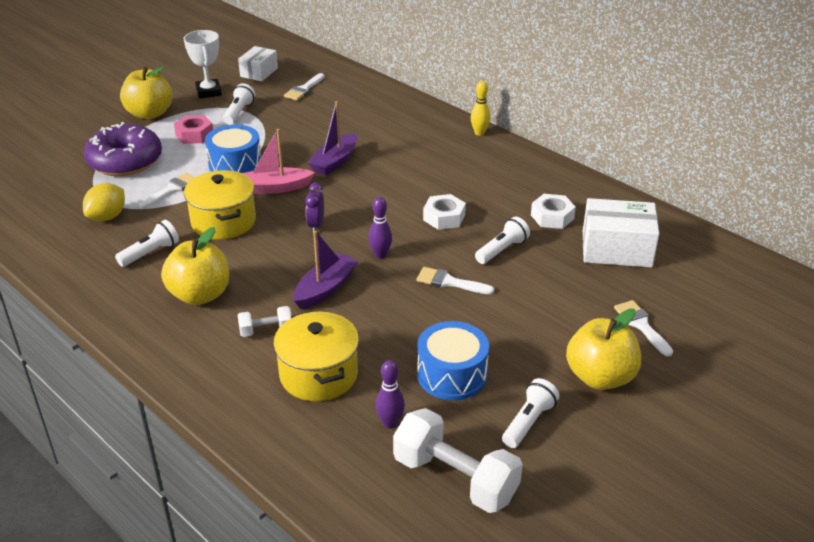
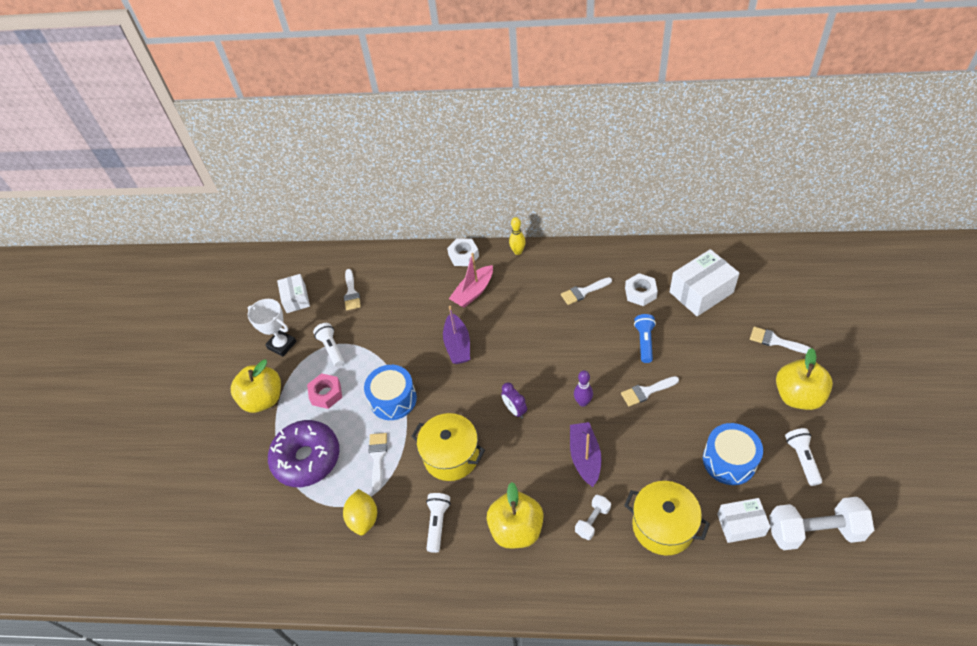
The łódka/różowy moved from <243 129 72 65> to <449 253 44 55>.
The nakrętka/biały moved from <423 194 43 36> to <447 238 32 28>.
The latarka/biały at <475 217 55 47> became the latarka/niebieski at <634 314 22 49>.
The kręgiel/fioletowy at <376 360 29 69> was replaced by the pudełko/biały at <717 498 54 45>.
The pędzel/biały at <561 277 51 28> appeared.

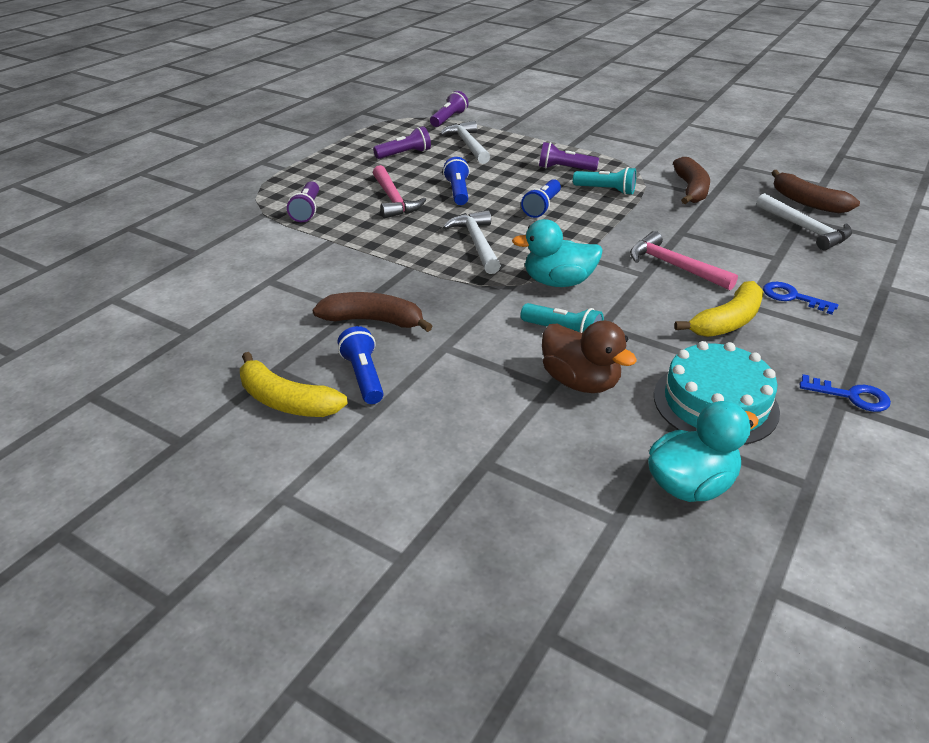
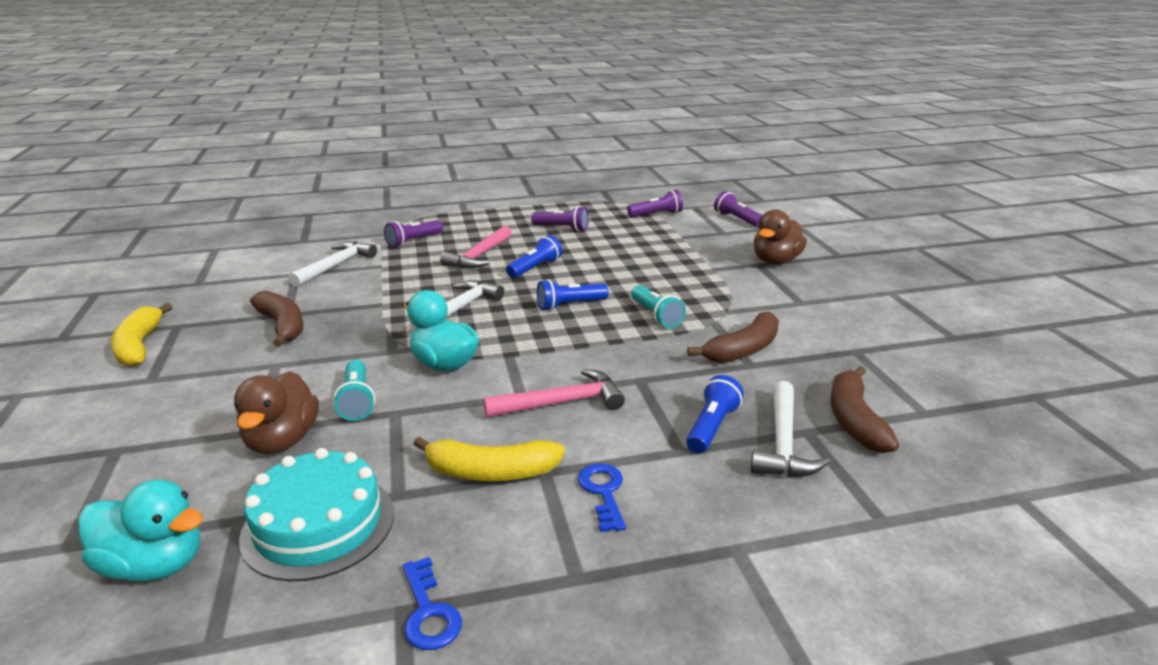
The młotek/biały moved from <439 120 51 44> to <288 241 89 46>.
The latarka/fioletowy moved from <539 142 60 29> to <714 191 49 36>.
The młotek/różowy at <630 231 108 59> turned 75 degrees clockwise.
The latarka/niebieski moved from <338 326 46 78> to <686 375 58 78>.
The kaczka/brązowy at <754 210 53 54> appeared.

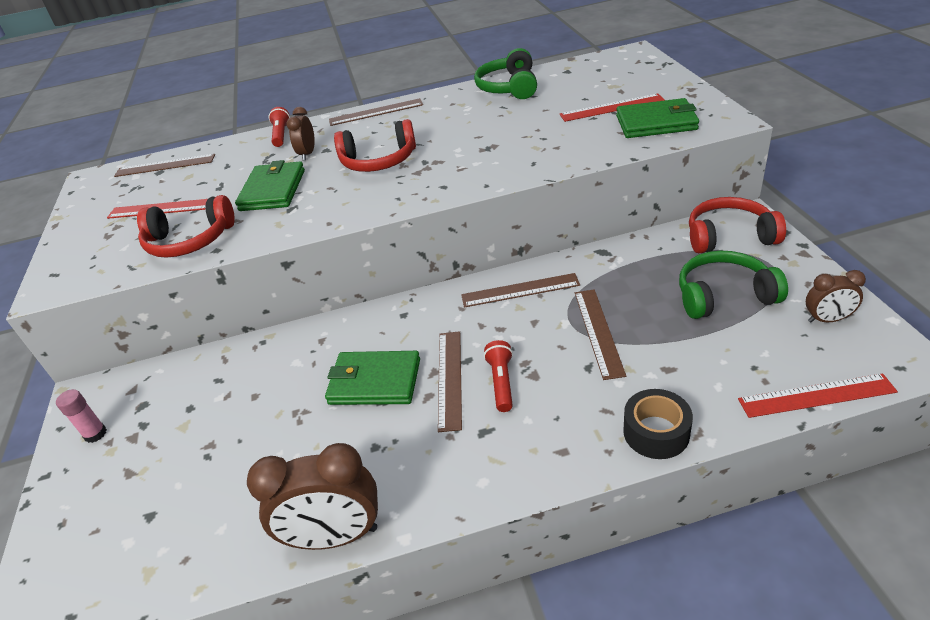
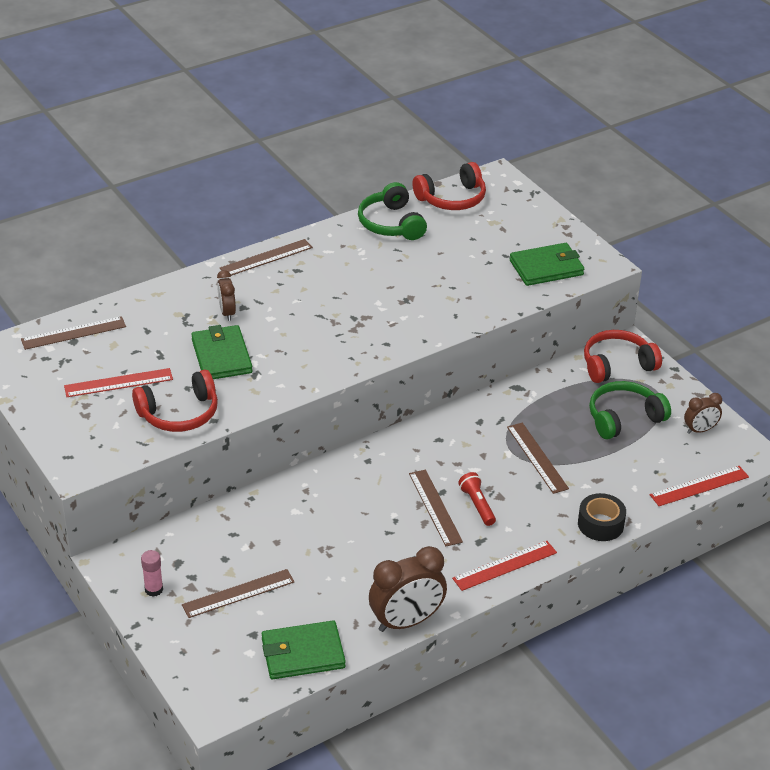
The linijka/czerwony moved from <560 93 104 29> to <452 541 105 50>.
The latarka/czerwony at <269 107 21 40> disappeared.
The słuchawki/czerwony moved from <334 119 82 53> to <412 162 74 48>.
The linijka/brązowy moved from <461 273 119 35> to <182 569 113 49>.
The portfel/zielony moved from <325 351 95 54> to <262 620 84 59>.

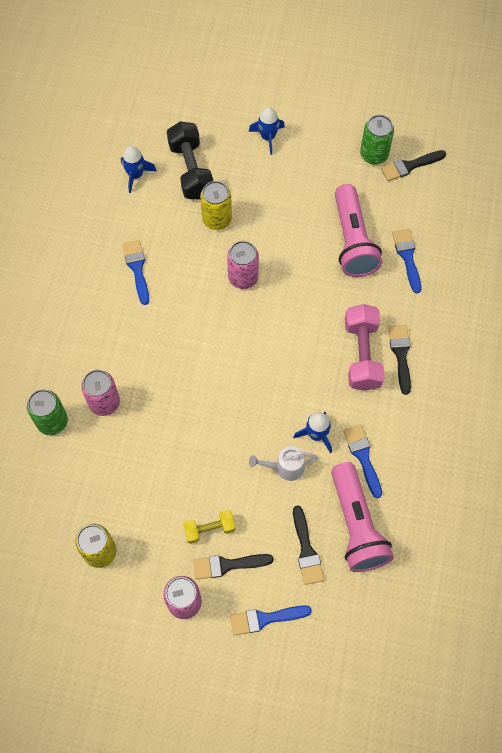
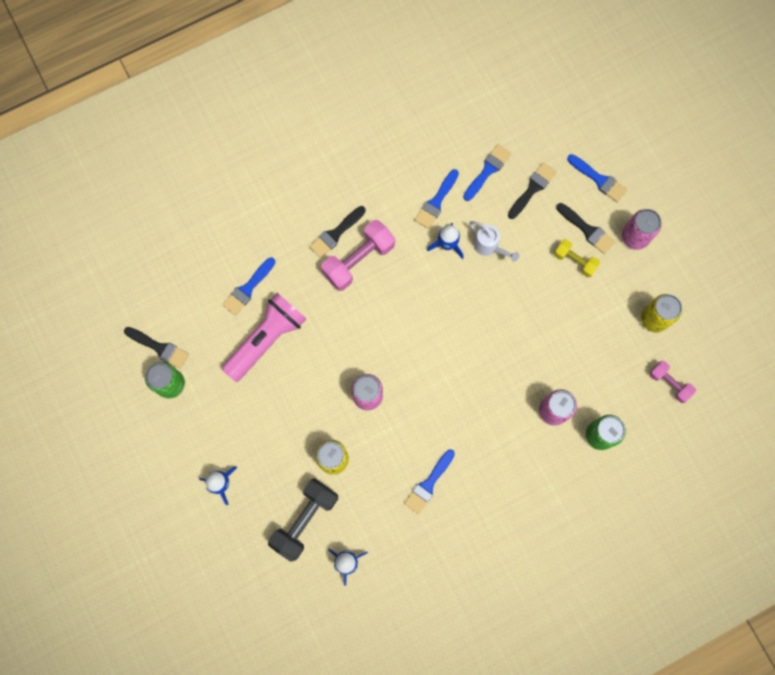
The latarka/różowy at <331 462 63 110> was replaced by the pędzel/niebieski at <463 144 48 57>.
The hantel/różowy at <649 361 47 42> appeared.

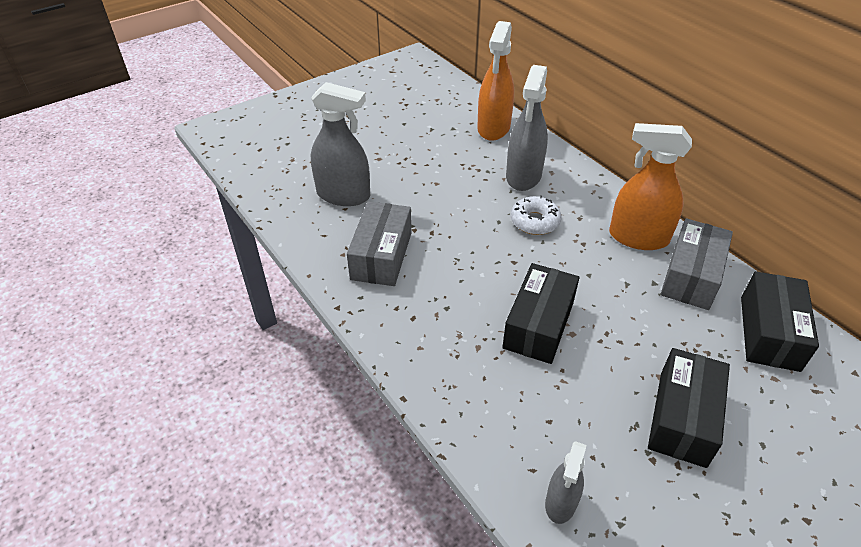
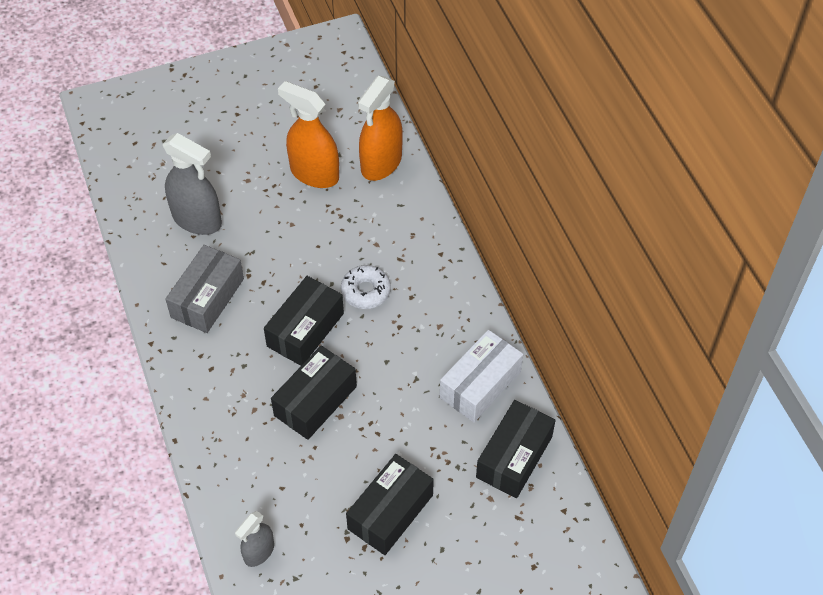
The spryskiwacz/szary at <506 65 42 126> disappeared.
The spryskiwacz/pomarańczowy moved from <609 123 83 127> to <278 81 61 107>.
The pudełko/szary at <661 218 72 92> became the pudełko/biały at <440 330 83 92>.
The pudełko/czarny at <264 276 80 90> appeared.

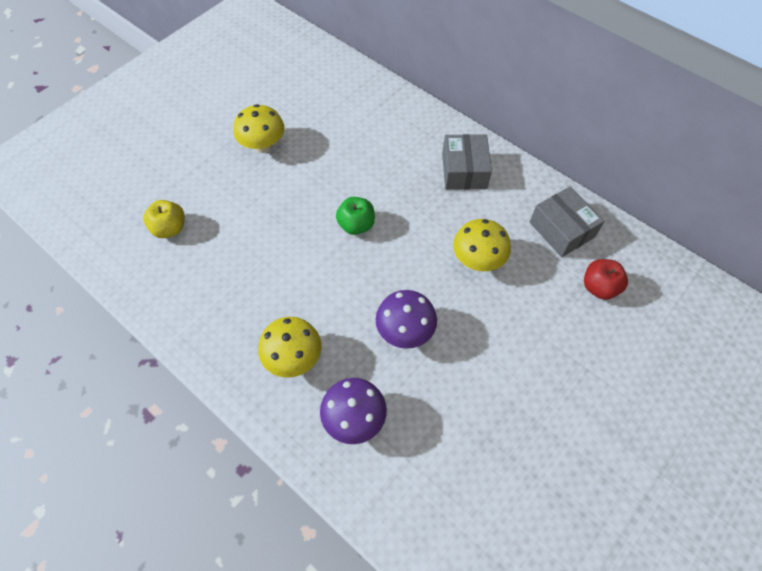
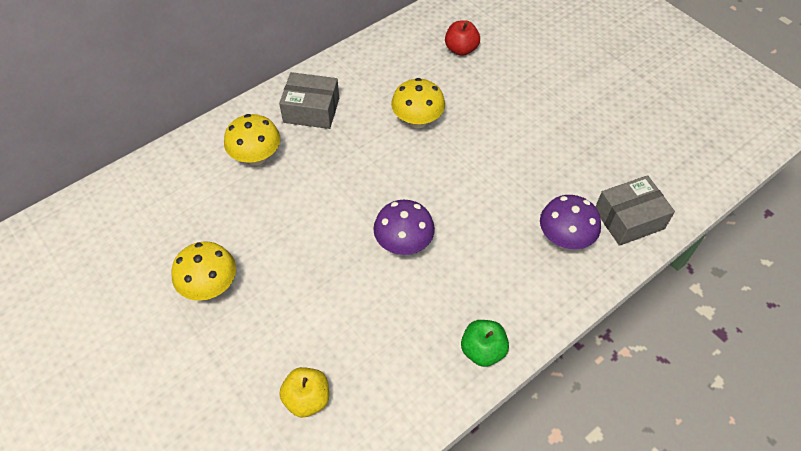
The pudełko/szary moved from <530 186 75 71> to <595 175 80 71>.
The jabłko/zielony moved from <336 197 39 38> to <461 320 48 47>.
The grzyb/fioletowy moved from <375 290 62 59> to <373 200 62 55>.
The grzyb/żółty moved from <258 317 63 61> to <224 114 56 51>.

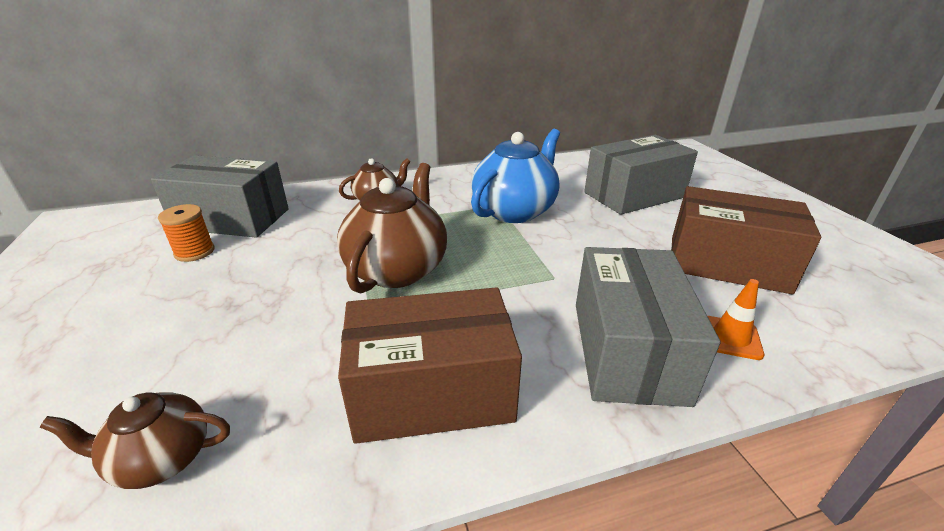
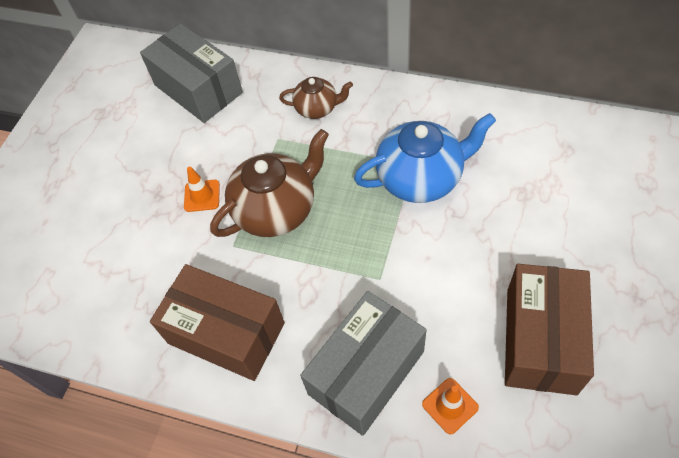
The pudełko/szary at <584 135 114 80> disappeared.
The pudełko/brązowy at <671 186 150 108> turned 45 degrees clockwise.
The szpulka/pomarańczowy at <158 204 57 58> disappeared.
The imbryk/brązowy at <40 392 190 97> disappeared.
The pachołek/pomarańczowy at <184 167 36 45> appeared.

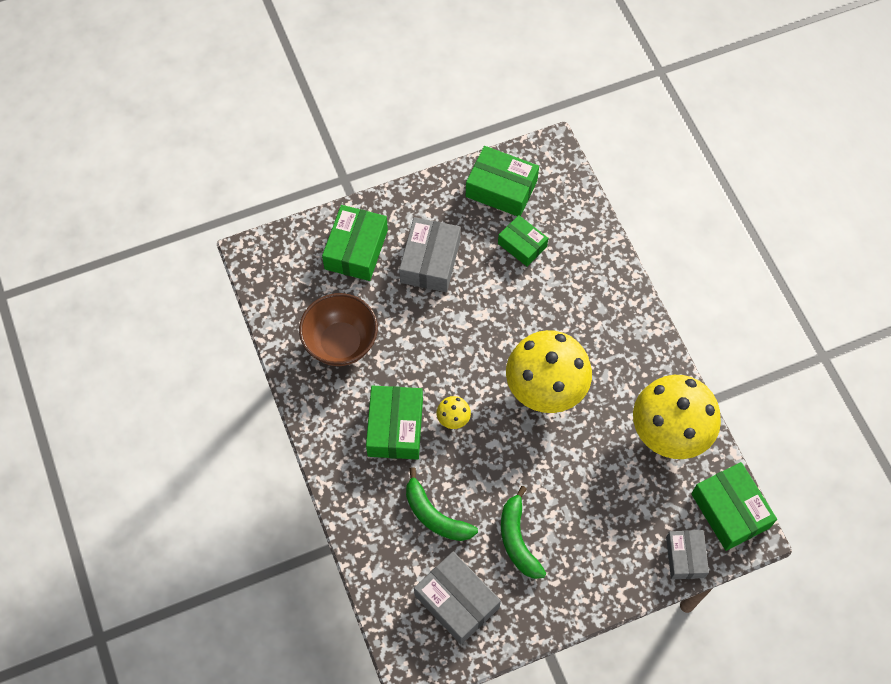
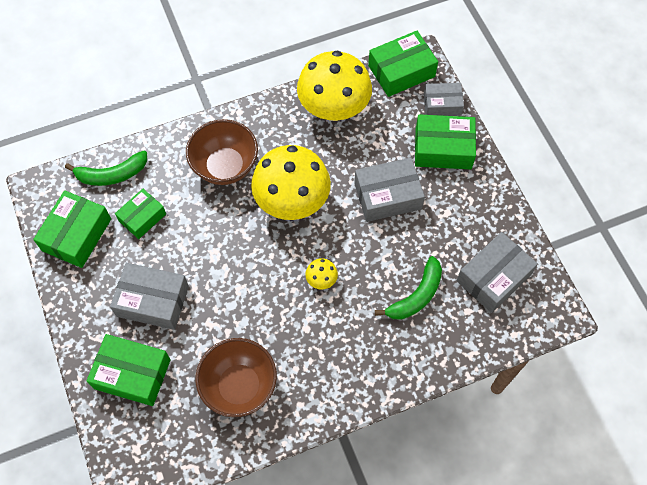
The pudełko/zielony moved from <366 386 57 74> to <415 114 61 55>.
The banan/zielony moved from <501 486 45 93> to <65 151 82 35>.
The miska/brązowy at <186 119 72 66> appeared.
The pudełko/szary at <354 158 71 64> appeared.

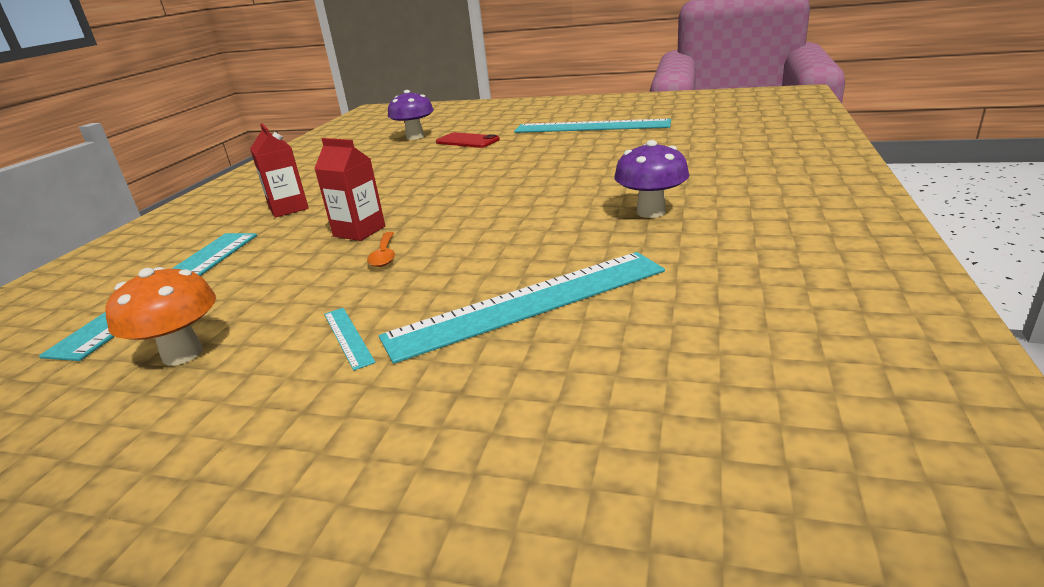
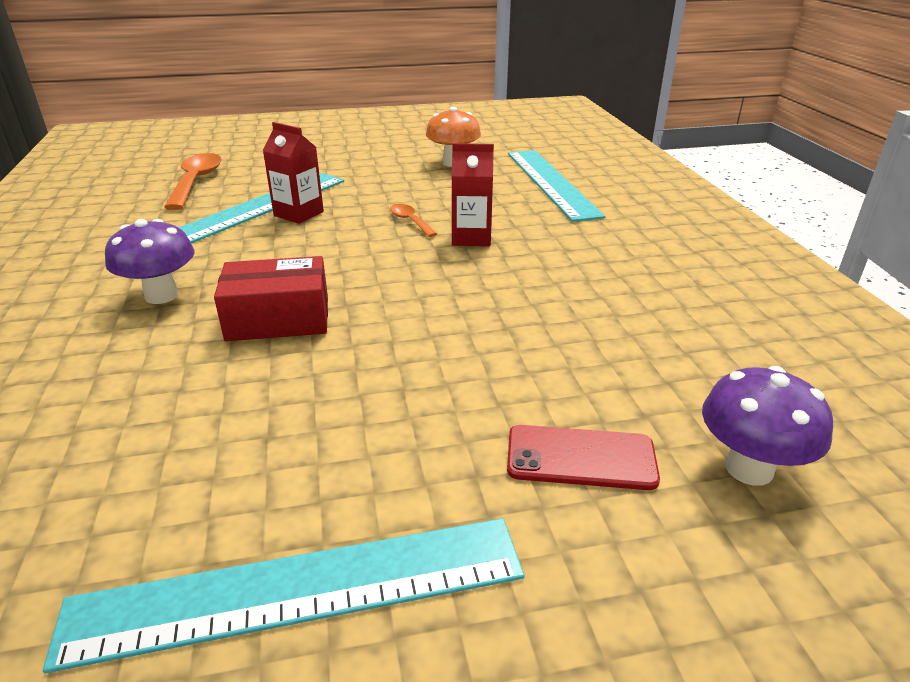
The karton mleka/czerwony moved from <250 123 59 94> to <263 122 61 102>.
The linijka/turkusowy at <324 308 51 63> disappeared.
The łyżka/pomarańczowy at <164 153 58 57> appeared.
The pudełko/czerwony at <214 256 114 85> appeared.

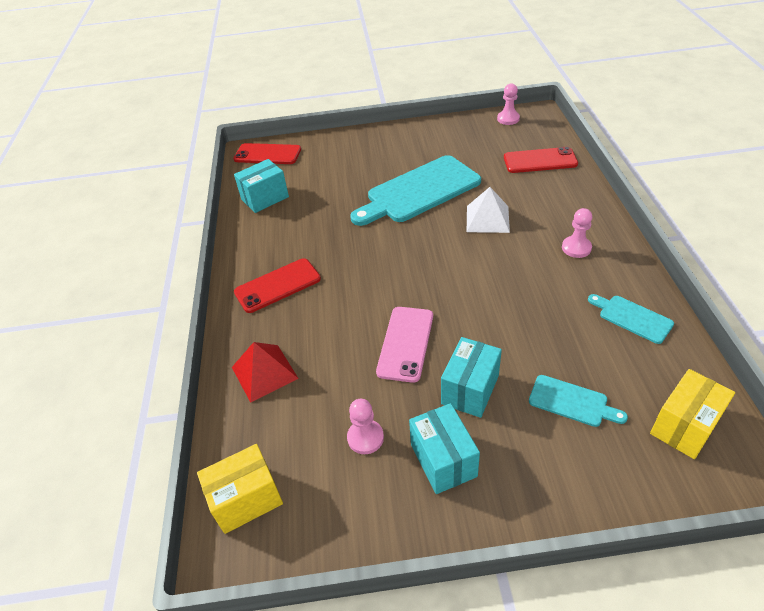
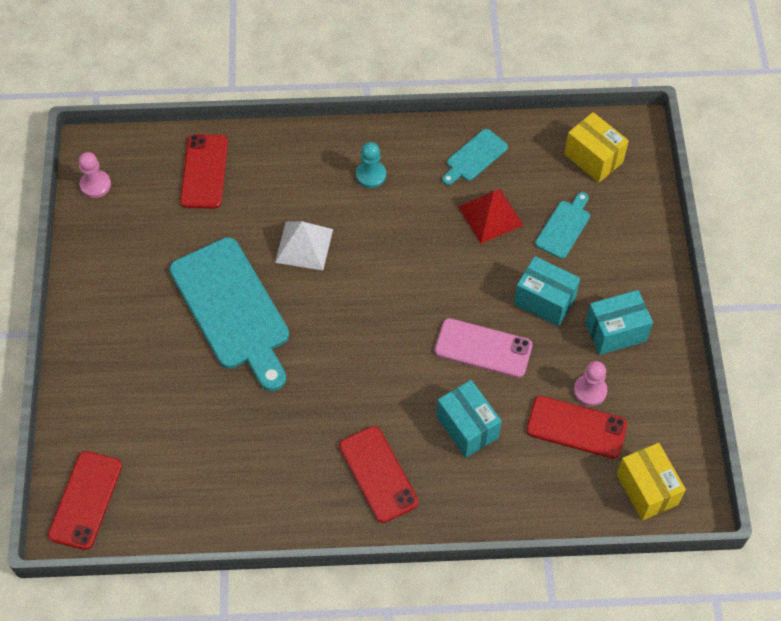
The pudełko/turkusowy moved from <234 159 55 54> to <437 380 65 77>.
The pionek/różowy at <562 208 30 50> became the pionek/turkusowy at <356 142 30 46>.
The piramida/czerwony moved from <232 342 67 61> to <459 189 65 54>.
The telefon/czerwony at <526 396 101 63> appeared.

